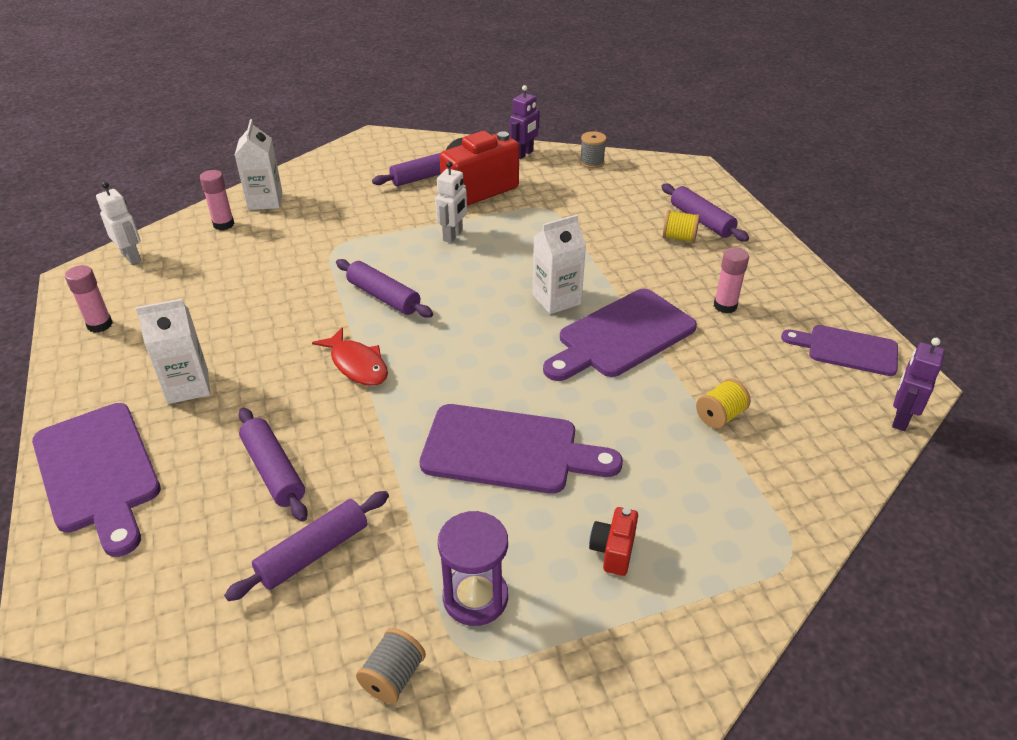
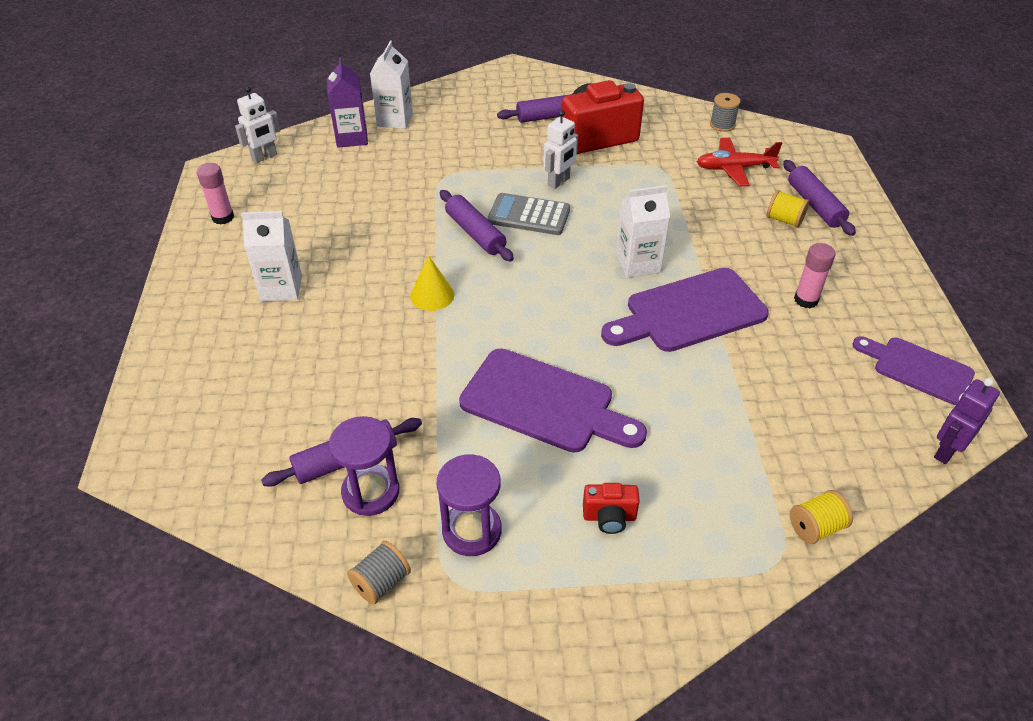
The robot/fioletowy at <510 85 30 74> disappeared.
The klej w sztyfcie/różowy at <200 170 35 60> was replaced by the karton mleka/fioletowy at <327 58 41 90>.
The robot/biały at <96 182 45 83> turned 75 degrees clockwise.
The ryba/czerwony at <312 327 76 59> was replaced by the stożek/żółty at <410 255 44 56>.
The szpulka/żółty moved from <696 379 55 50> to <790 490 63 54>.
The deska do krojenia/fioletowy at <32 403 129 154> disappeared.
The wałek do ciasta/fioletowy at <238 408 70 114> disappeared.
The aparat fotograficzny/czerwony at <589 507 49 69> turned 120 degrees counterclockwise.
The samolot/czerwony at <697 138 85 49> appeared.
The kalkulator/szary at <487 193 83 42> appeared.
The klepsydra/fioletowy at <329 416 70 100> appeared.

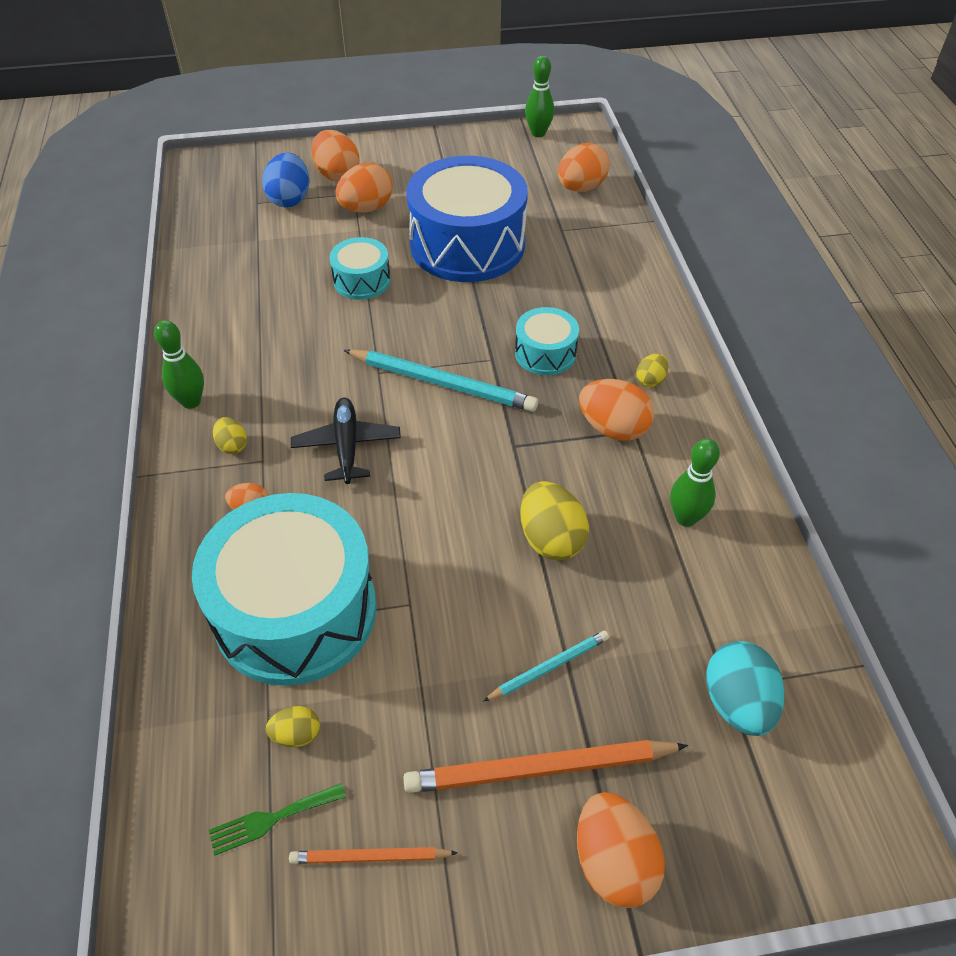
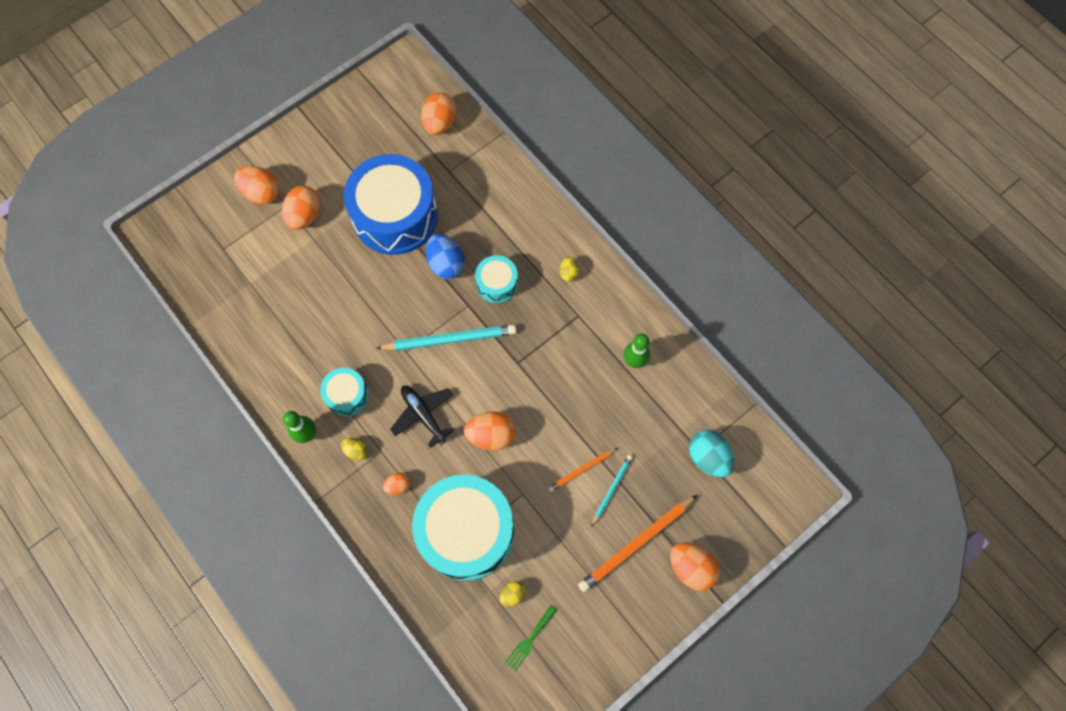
The kręgiel/zielony at <525 56 29 81> disappeared.
The jajko/niebieski moved from <262 152 47 56> to <426 234 39 45>.
The bęben/turkusowy moved from <330 237 60 63> to <320 368 49 48>.
The jajko/pomarańczowy moved from <579 379 75 62> to <464 412 52 38>.
The jajko/żółty at <520 481 69 80> disappeared.
The ołówek/pomarańczowy moved from <289 847 169 17> to <548 448 69 44>.

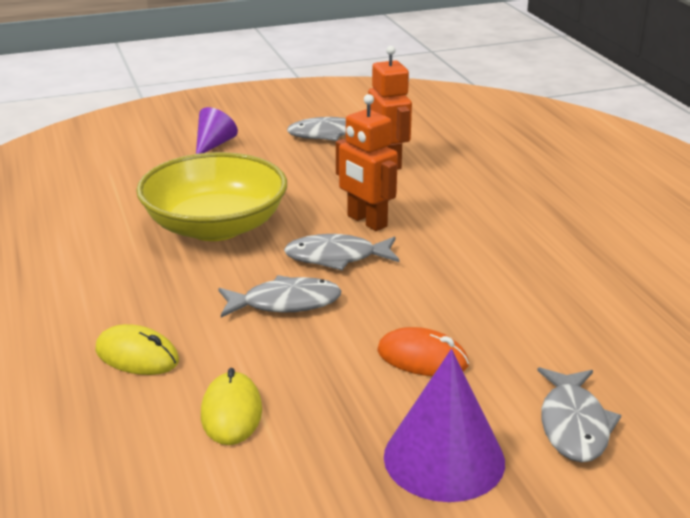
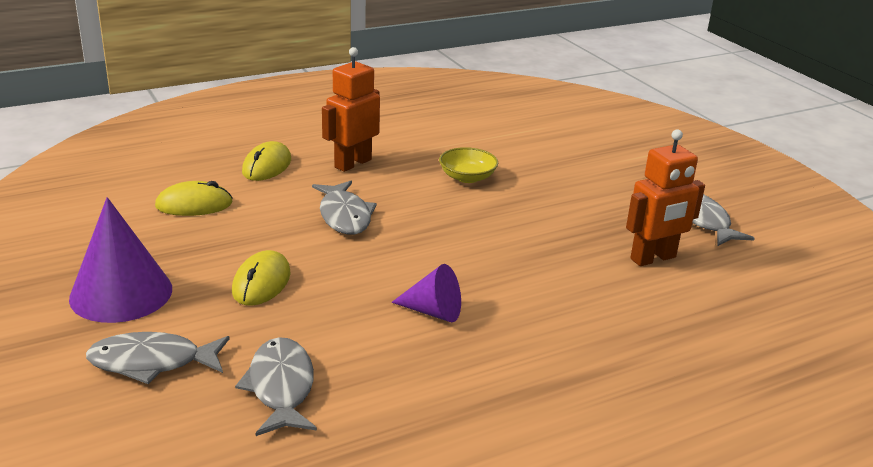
The robot/pomarańczowy moved from <336 94 62 137> to <322 47 58 125>.
The stożek/fioletowy moved from <196 107 42 47> to <391 264 70 58>.
The miska/żółty at <136 152 151 89> changed to 0.44 times the size.
The ryba/szary moved from <284 234 115 36> to <235 337 82 99>.
The myszka/pomarańczowy at <377 327 92 49> became the myszka/żółty at <232 250 59 56>.

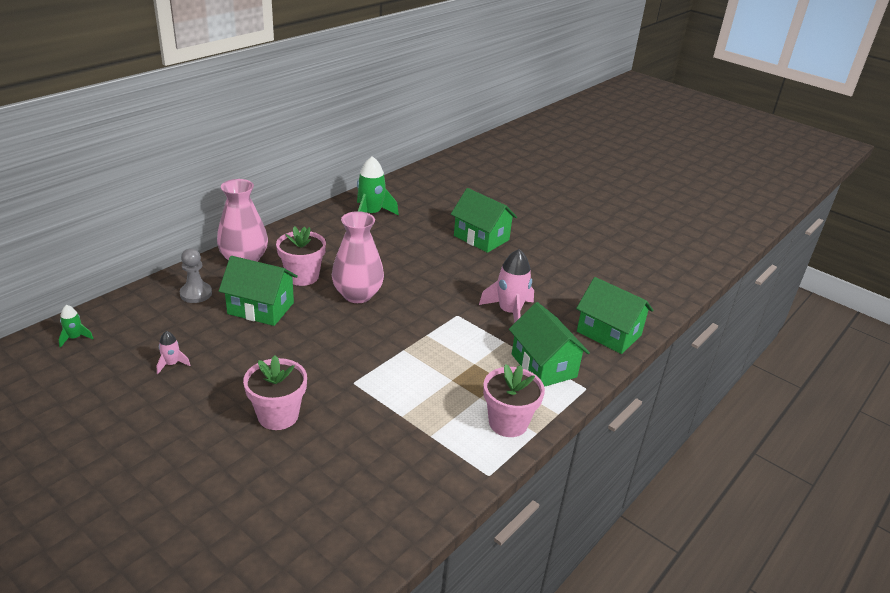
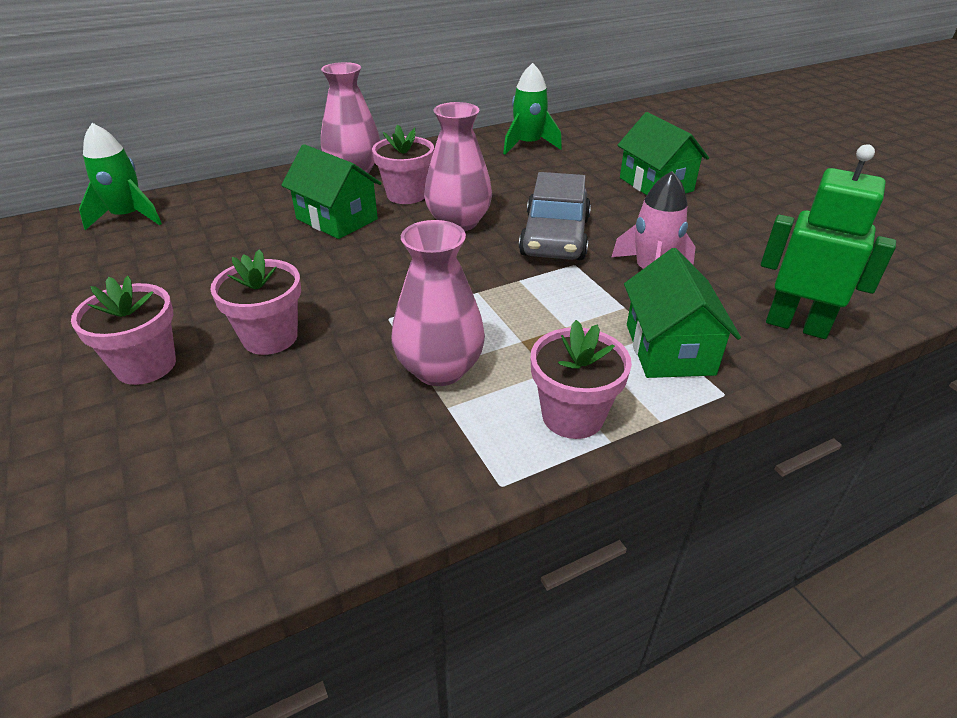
The pionek/szary at <179 248 33 55> disappeared.
The domek/zielony at <576 277 77 77> was replaced by the robot/zielony at <761 144 135 195>.
The rakieta/zielony at <58 305 36 43> changed to 2.02 times the size.
The rakieta/różowy at <157 331 34 43> disappeared.
The samochód/szary at <519 172 72 88> appeared.
The wazon/różowy at <392 220 93 166> appeared.
The doniczka/różowy at <71 276 105 109> appeared.

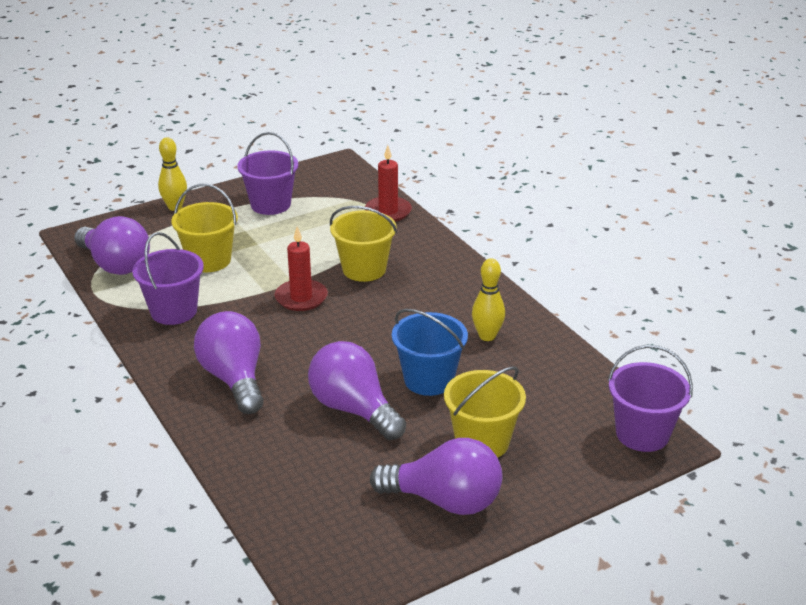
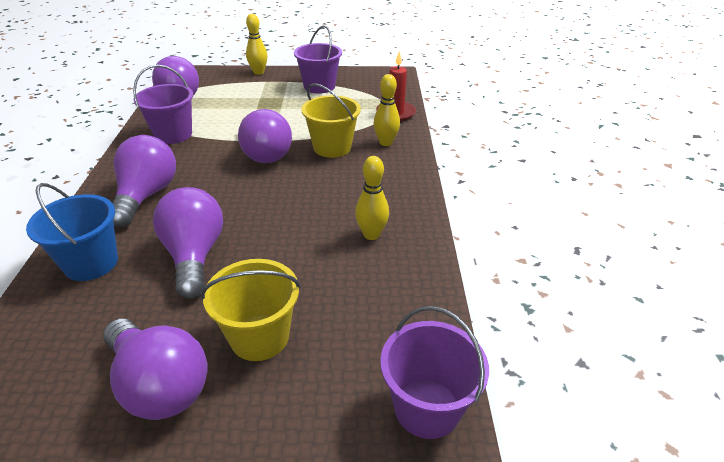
The wiadro/żółty at <171 184 67 88> disappeared.
The świeca/czerwony at <275 226 53 85> was replaced by the żarówka/fioletowy at <238 109 54 54>.
The wiadro/niebieski moved from <392 309 76 87> to <26 183 92 98>.
The kręgiel/żółty at <374 74 26 72> appeared.

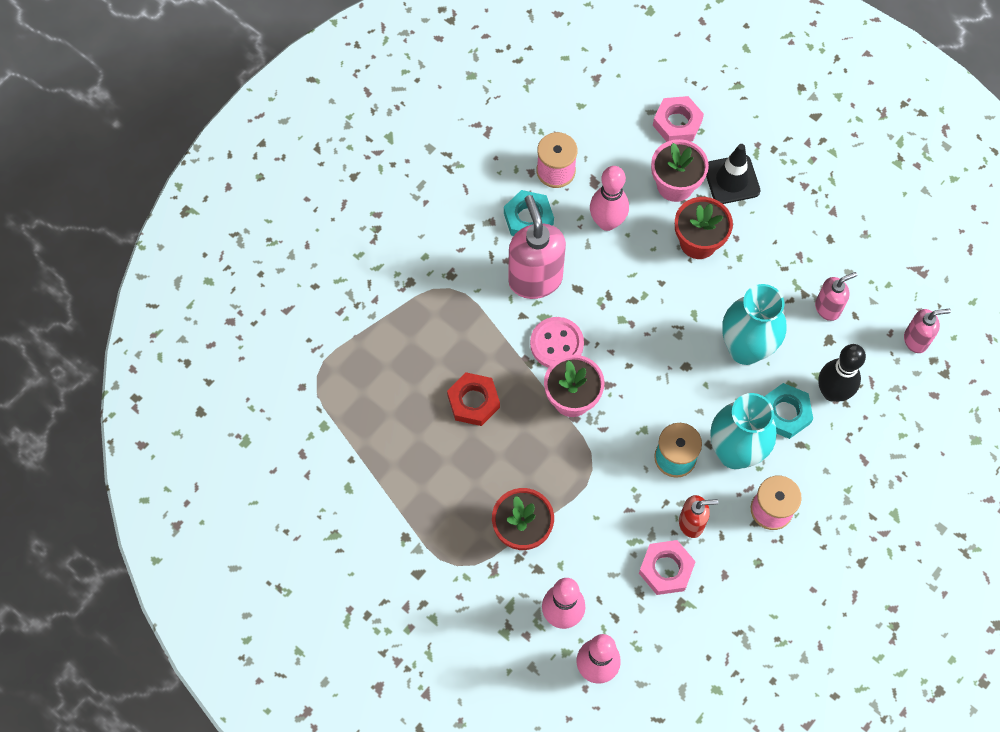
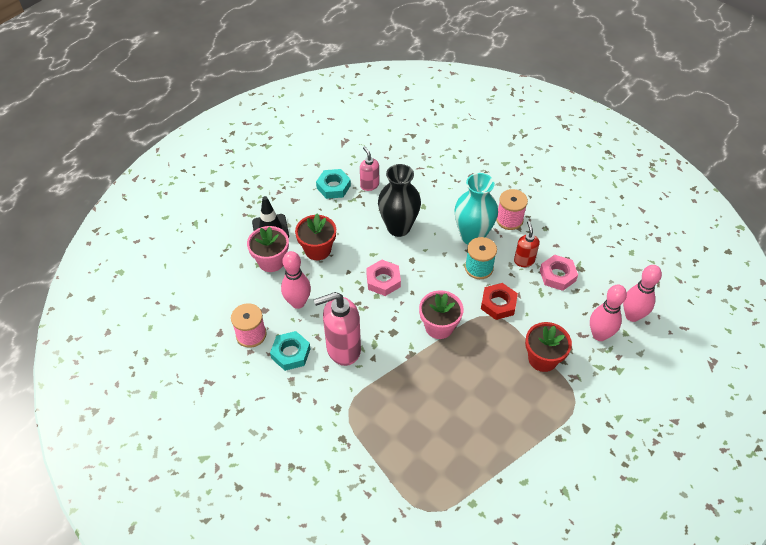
The nakrętka/różowy moved from <653 96 51 46> to <366 260 35 36>.
The wazon/turkusowy at <722 284 64 81> became the wazon/czarny at <378 164 43 73>.
The dozownik mydła/różowy at <904 309 47 44> disappeared.
The guzik/różowy at <530 317 54 51> disappeared.
The kręgiel/czarny at <818 344 48 58> disappeared.
The nakrętka/czerwony moved from <447 372 53 54> to <481 283 37 37>.
The nakrętka/turkusowy moved from <764 383 49 56> to <316 169 35 30>.

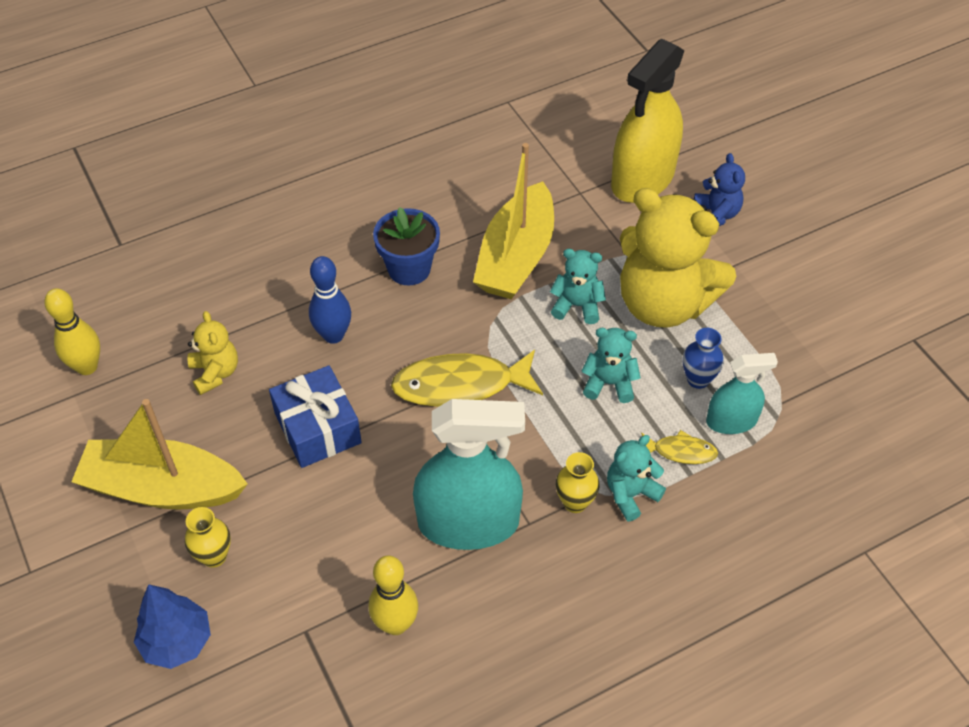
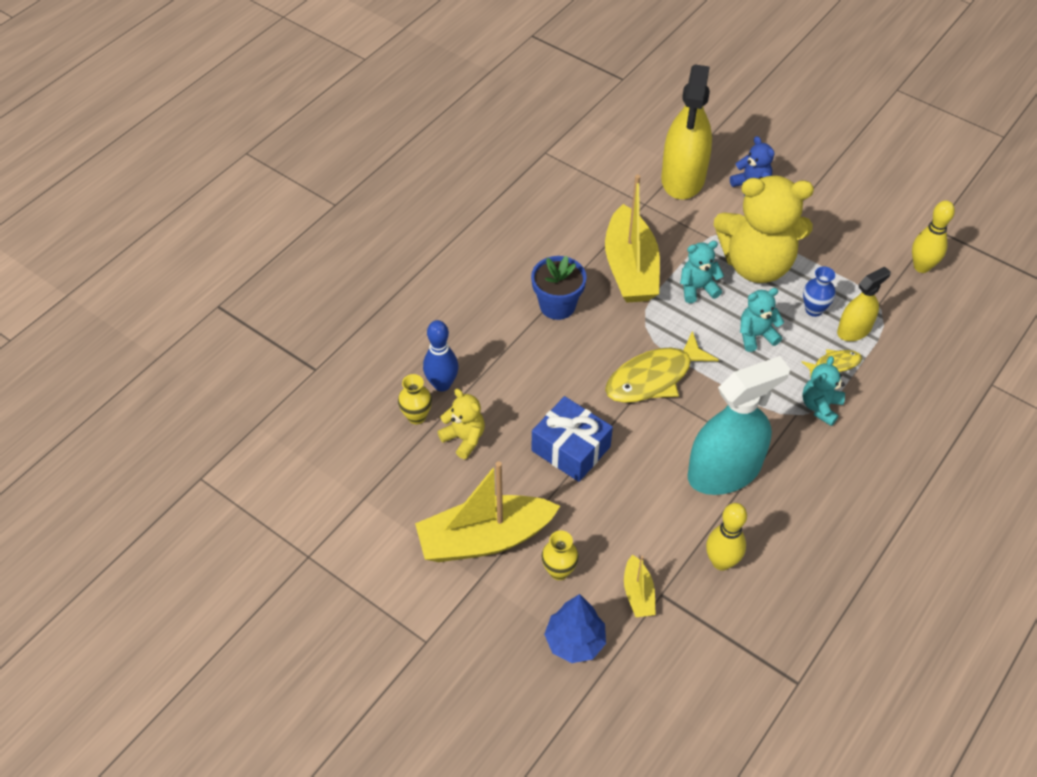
The kręgiel/niebieski moved from <309 256 42 88> to <423 320 35 72>.
The kręgiel/żółty moved from <44 288 56 87> to <912 200 43 73>.
The spryskiwacz/turkusowy at <706 353 72 81> became the spryskiwacz/żółty at <837 266 54 75>.
The wazon/żółty moved from <556 452 44 61> to <398 374 34 50>.
The łódka/żółty at <624 554 32 63> appeared.

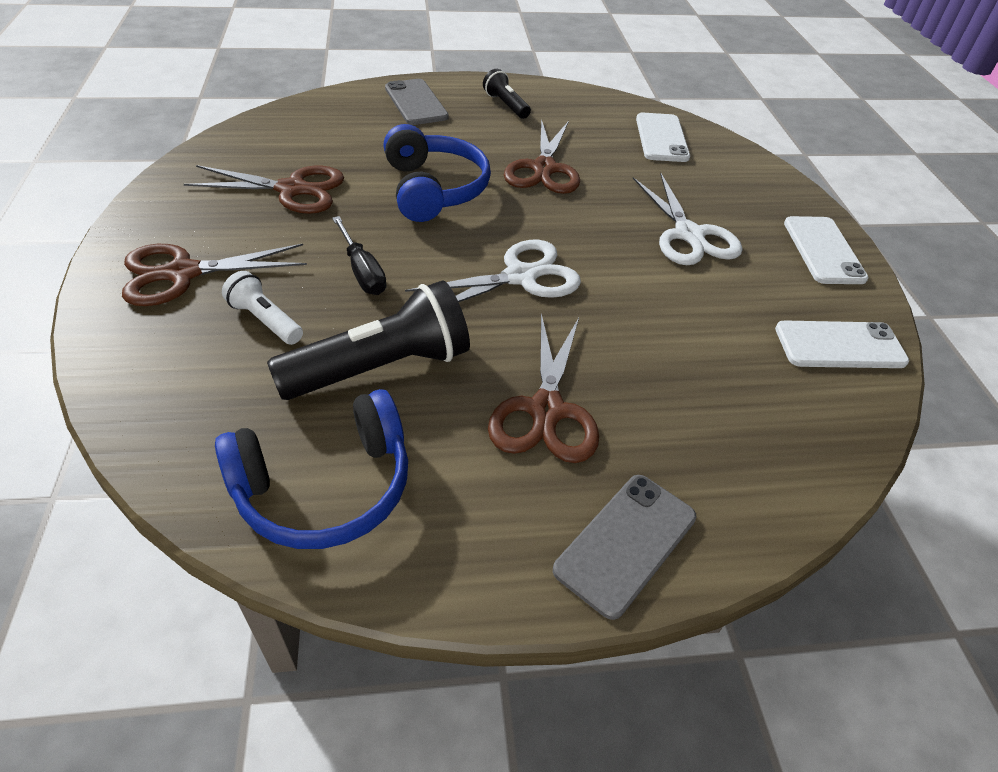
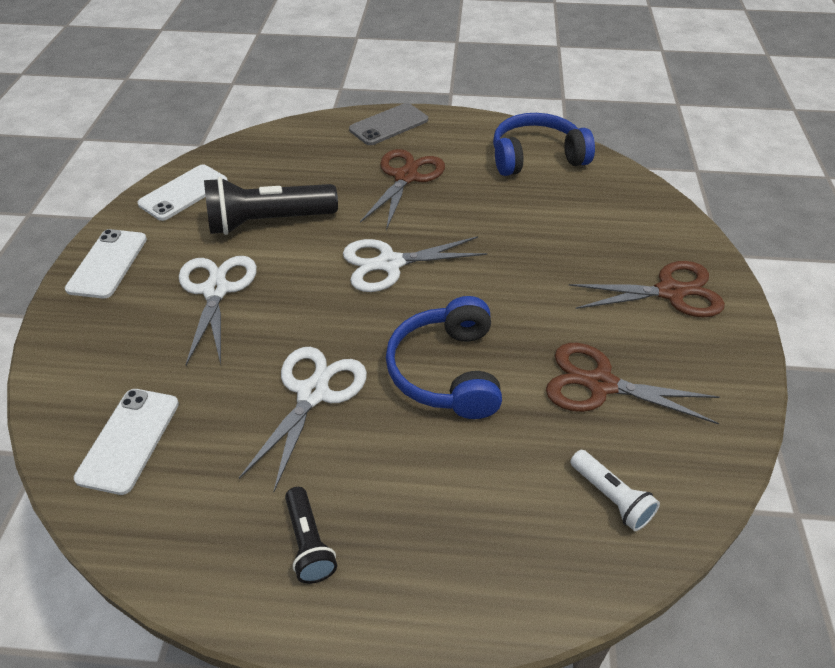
The telefon/szary at <385 79 64 46> disappeared.
The nożyczki/brązowy at <504 119 76 75> became the nożyczki/biały at <239 347 128 145>.
The śrubokręt/czarny at <332 216 55 79> disappeared.
The latarka/biały moved from <222 271 81 74> to <570 450 90 81>.
The latarka/czarny moved from <267 280 203 120> to <204 177 134 58>.
The telefon/biały at <775 321 134 47> turned 60 degrees counterclockwise.

